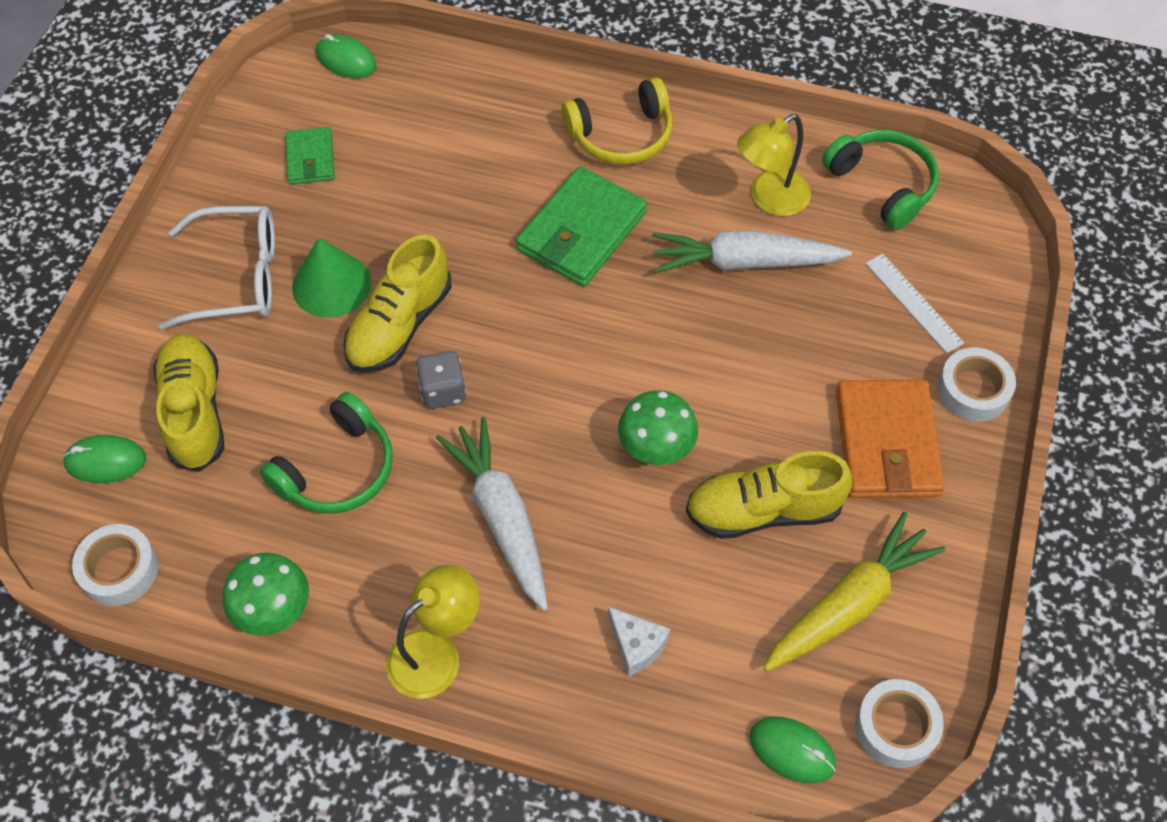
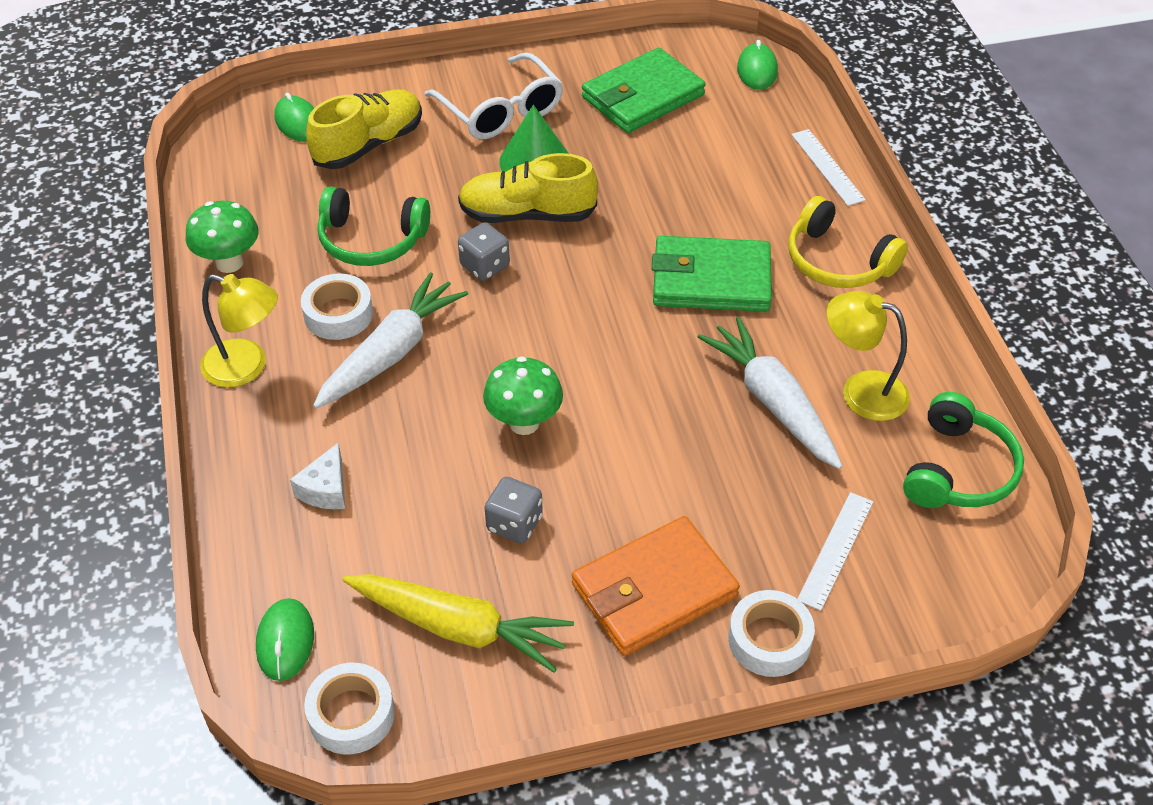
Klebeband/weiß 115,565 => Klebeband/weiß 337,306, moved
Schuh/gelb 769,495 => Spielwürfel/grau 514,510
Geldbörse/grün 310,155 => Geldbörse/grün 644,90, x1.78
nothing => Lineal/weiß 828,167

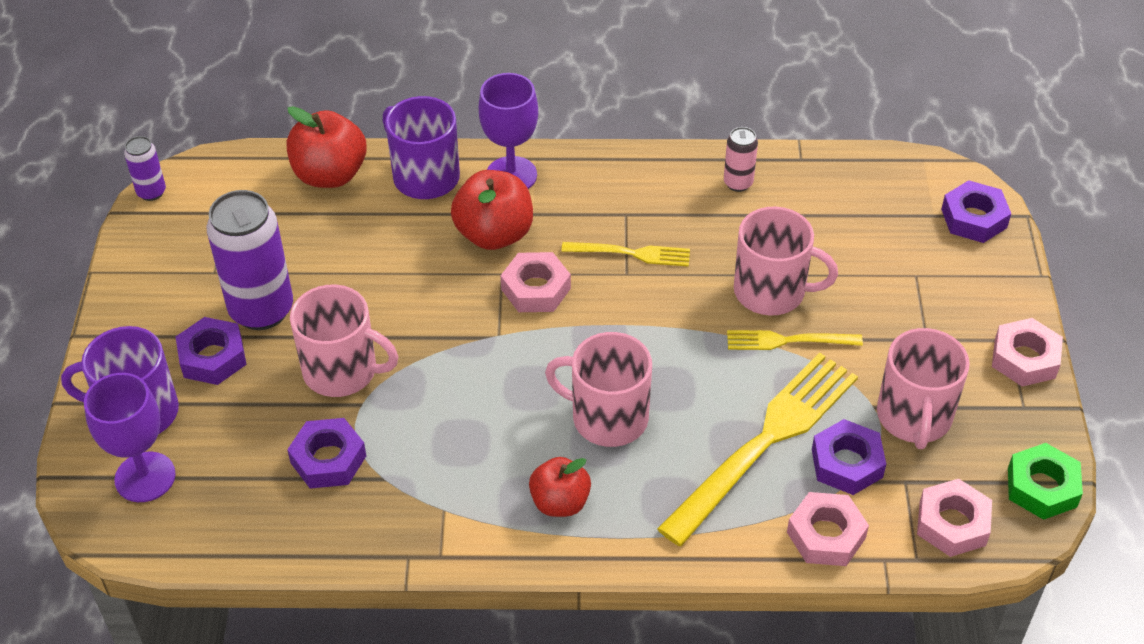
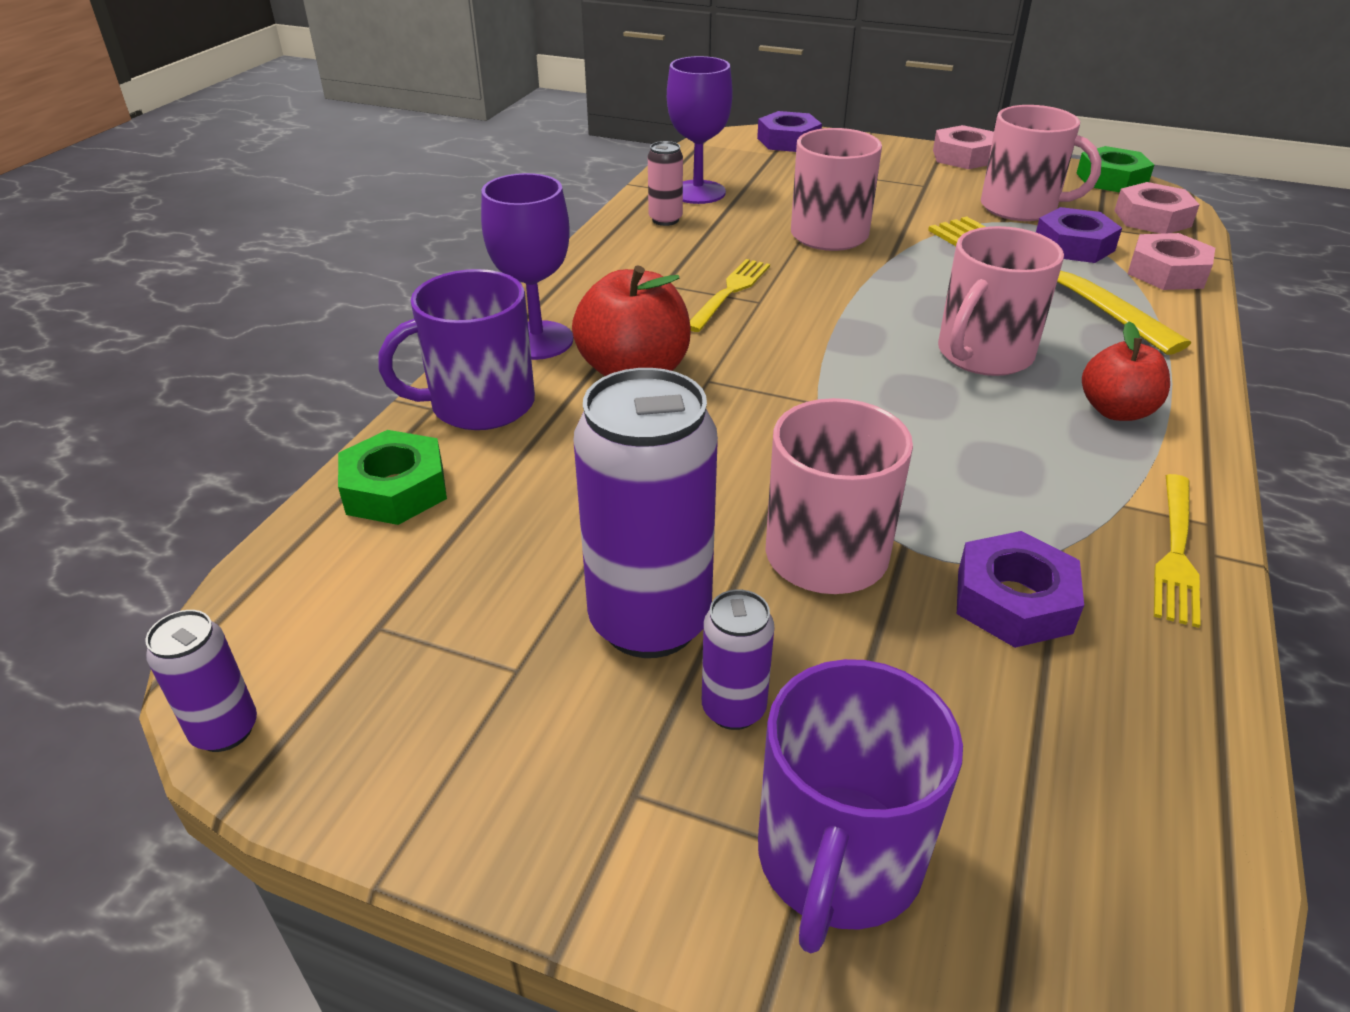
Apfel/rot 327,147 => Sechskantmutter/grün 392,477
Kelch/lila 130,437 => Kelch/lila 700,130, moved
Sechskantmutter/lila 211,351 => Dose/lila 738,660
Gabel/gelb 795,340 => Gabel/gelb 1177,551, moved
Sechskantmutter/rosa 536,282 => nothing

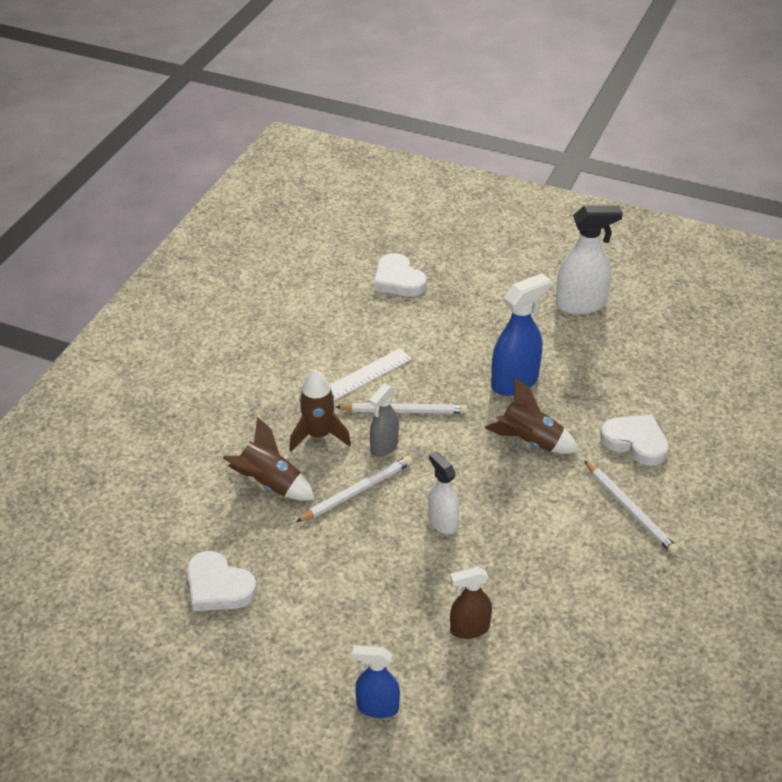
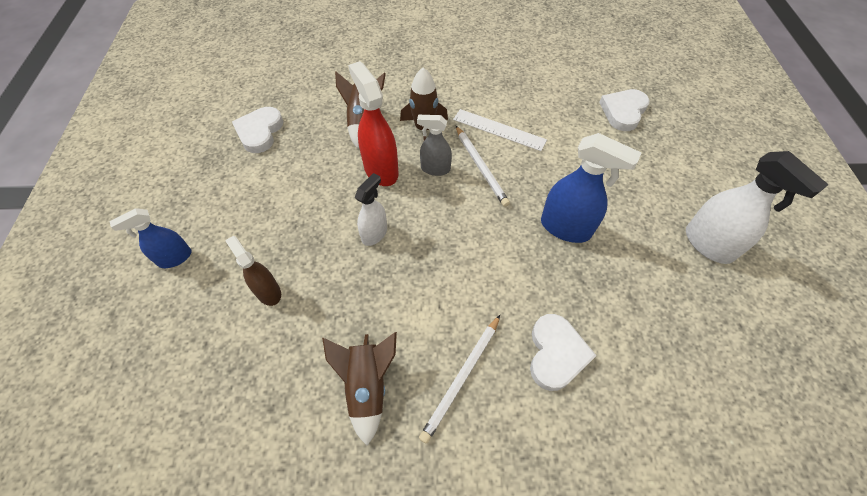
Sprühflasche/blau 376,681 => Sprühflasche/blau 150,238, 105 degrees counterclockwise
Rakete/braun 532,415 => Rakete/braun 359,389, moved
Bleistift/weiß 354,489 => Sprühflasche/rot 373,123

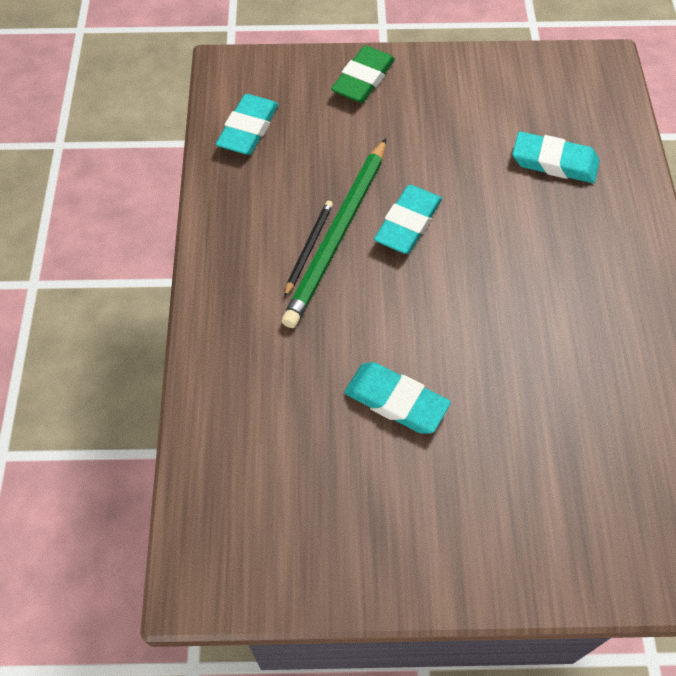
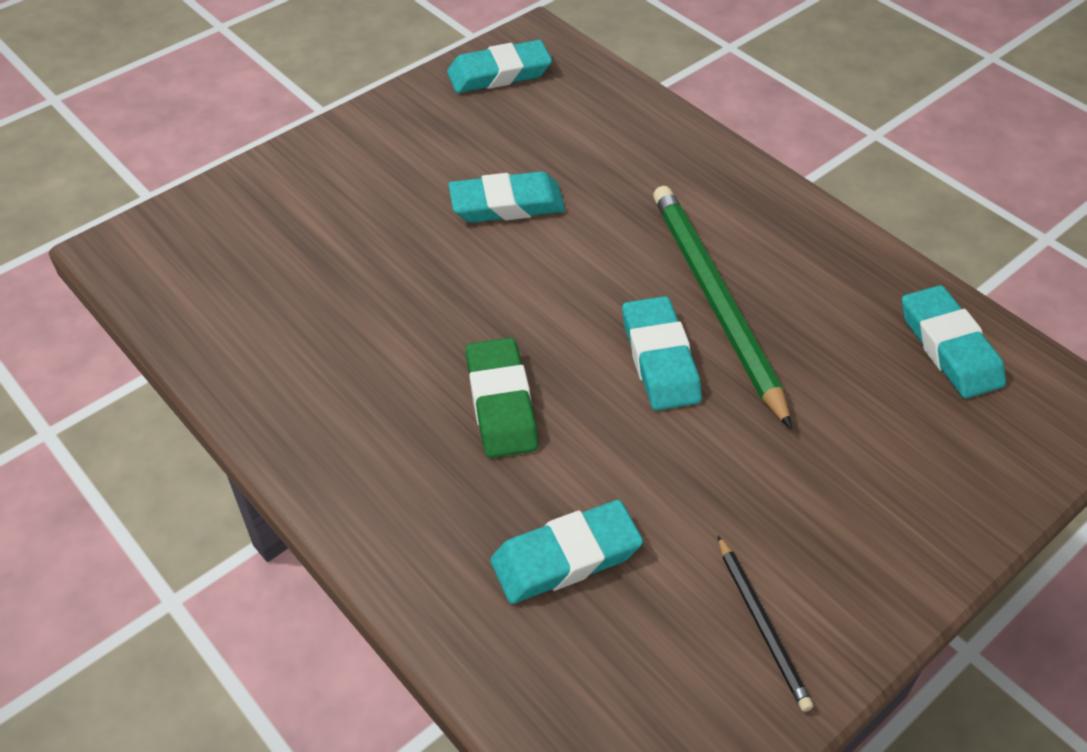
nothing => Radiergummi/türkis 499,66
Radiergummi/grün 363,74 => Radiergummi/grün 502,398, moved
Bleistift/schwarz 308,249 => Bleistift/schwarz 765,624, moved

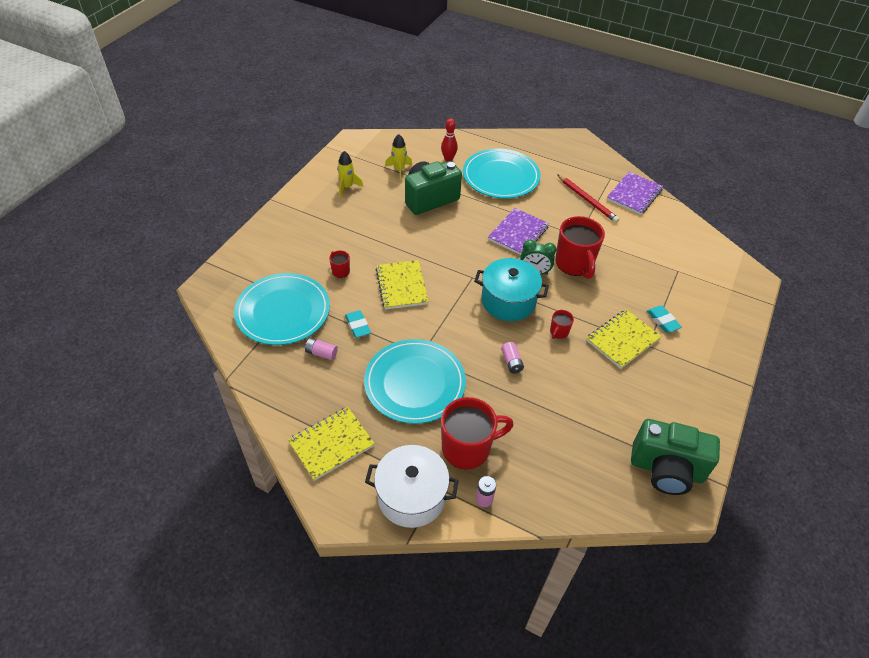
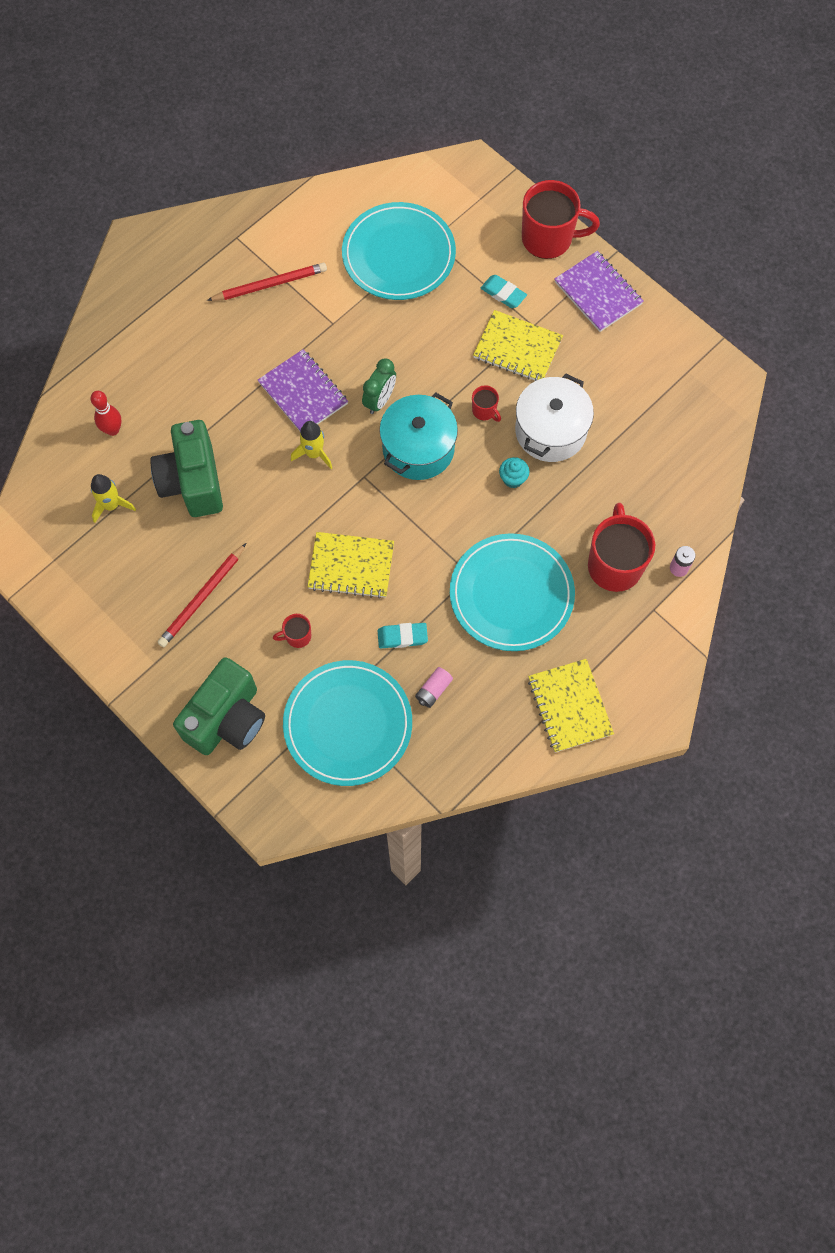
nothing => Bleistift/rot 201,595
Kamera/grün 675,457 => Kamera/grün 219,706, moved
Rakete/gelb 350,174 => Rakete/gelb 311,445, moved
Teller/türkis 502,173 => Teller/türkis 399,251, moved
Notizbuch/gelb 624,339 => Notizbuch/gelb 518,345, 45 degrees counterclockwise
Radiergummi/türkis 664,319 => Radiergummi/türkis 504,291, 45 degrees clockwise
Batterie/rosa 512,357 => Muffin/türkis 514,472
Kochtopf/weiß 412,486 => Kochtopf/weiß 554,418, moved
Tasse/rot 580,247 => Tasse/rot 561,219, moved
Notizbuch/lila 635,193 => Notizbuch/lila 599,291, moved

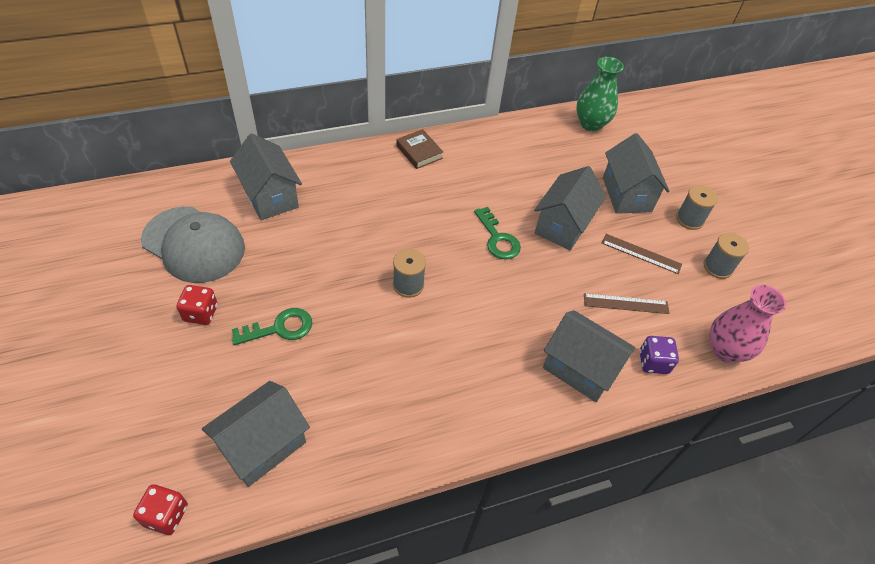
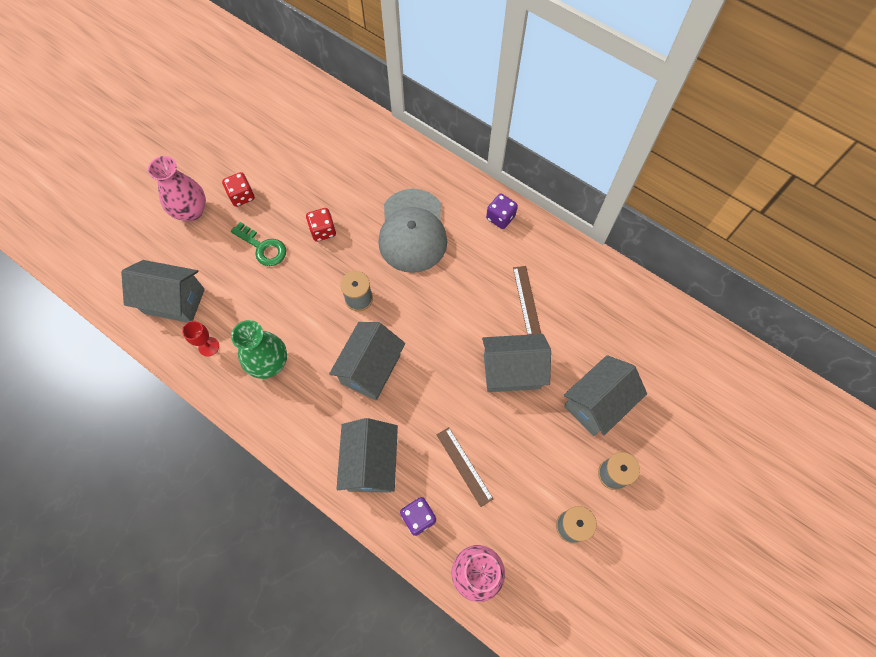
nothing => Vase/rosa 177,188
nothing => Kelch/rot 200,338
Vase/grün 600,94 => Vase/grün 259,349, moved
Spielwürfel/rot 160,509 => Spielwürfel/rot 321,225, moved
Haus/grau 266,176 => Haus/grau 367,361, moved
Kappe/grau 193,244 => Kappe/grau 412,231, moved
Buch/braun 419,149 => Spielwürfel/lila 502,211
Lineal/braun 642,254 => Lineal/braun 527,300, moved
Schlüssel/grün 497,233 => nothing

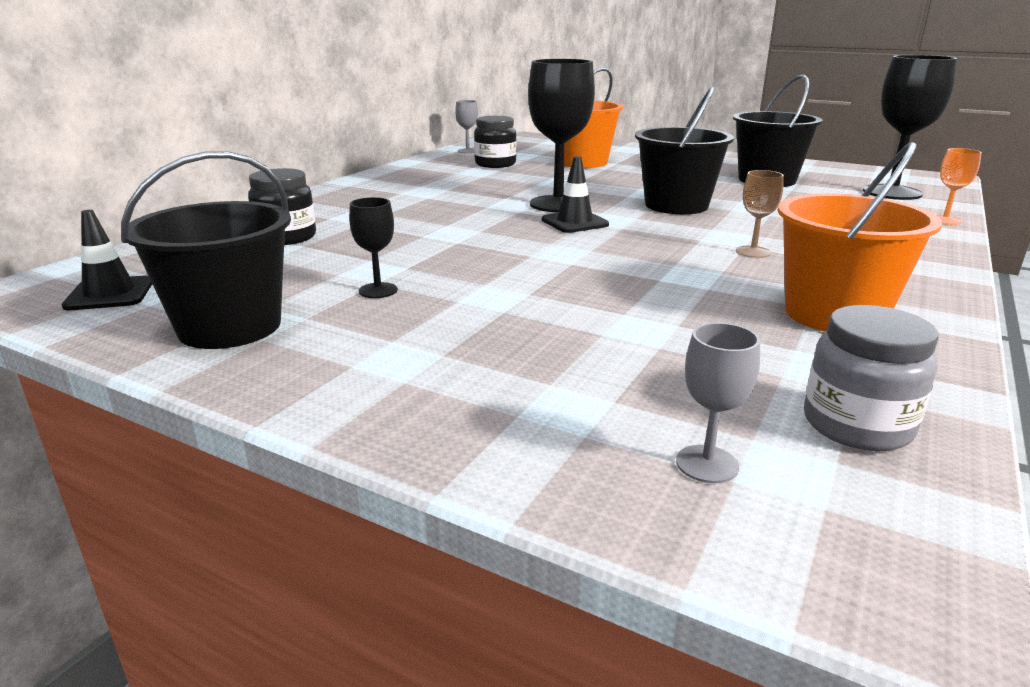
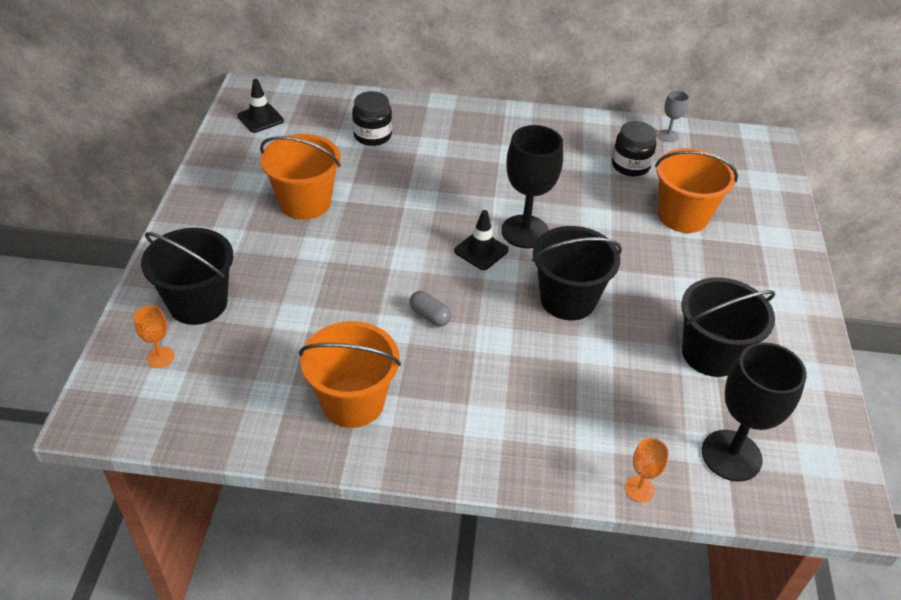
Kelch/grau 718,403 => Kelch/orange 154,336
Eimer/schwarz 206,250 => Eimer/schwarz 187,276, moved
Kelch/schwarz 373,247 => Eimer/orange 300,177
nothing => Kapsel/grau 430,309
Kelch/braun 760,214 => nothing
Einmachglas/grau 871,378 => nothing

